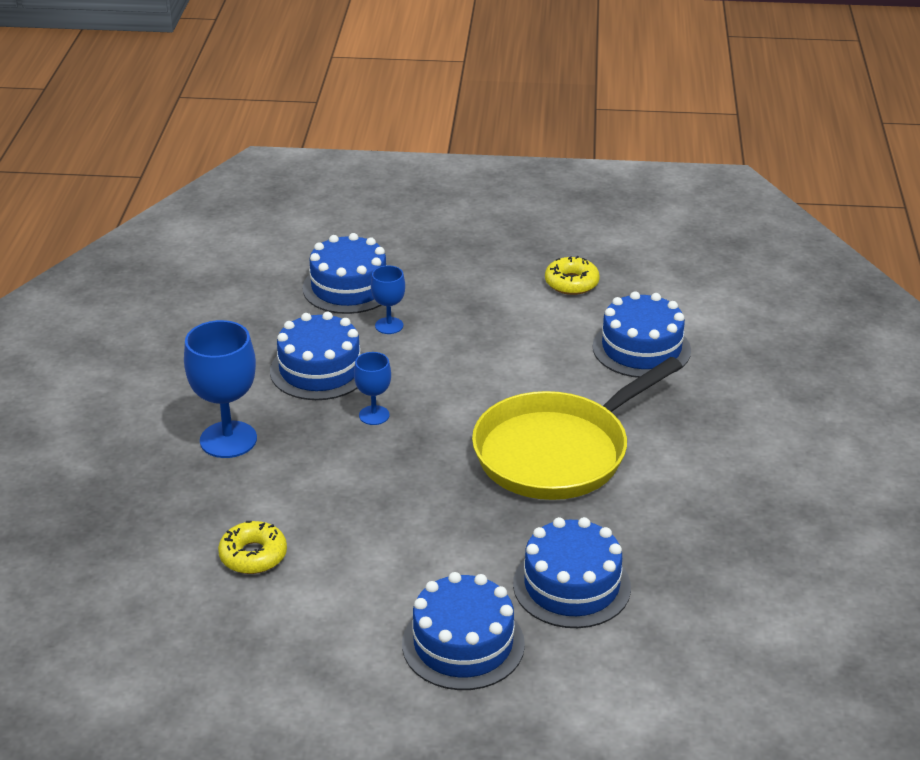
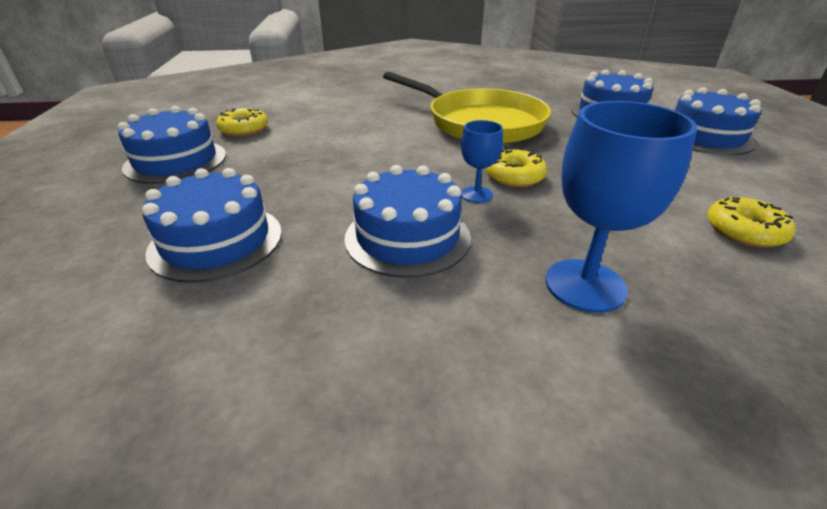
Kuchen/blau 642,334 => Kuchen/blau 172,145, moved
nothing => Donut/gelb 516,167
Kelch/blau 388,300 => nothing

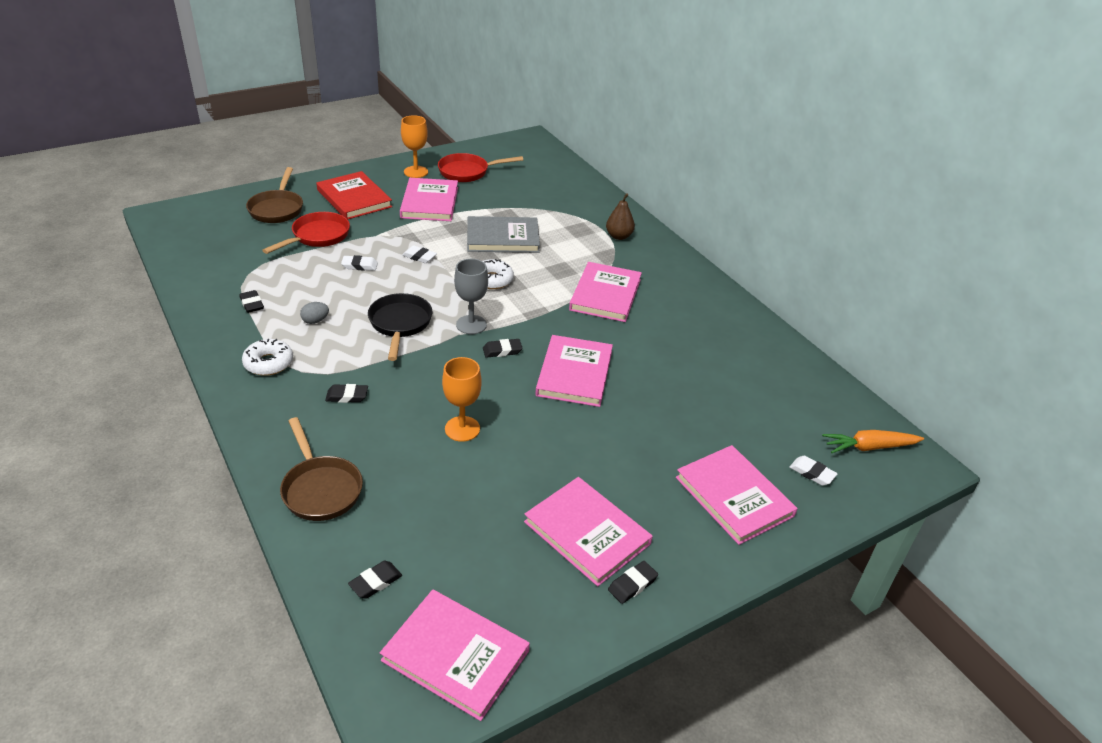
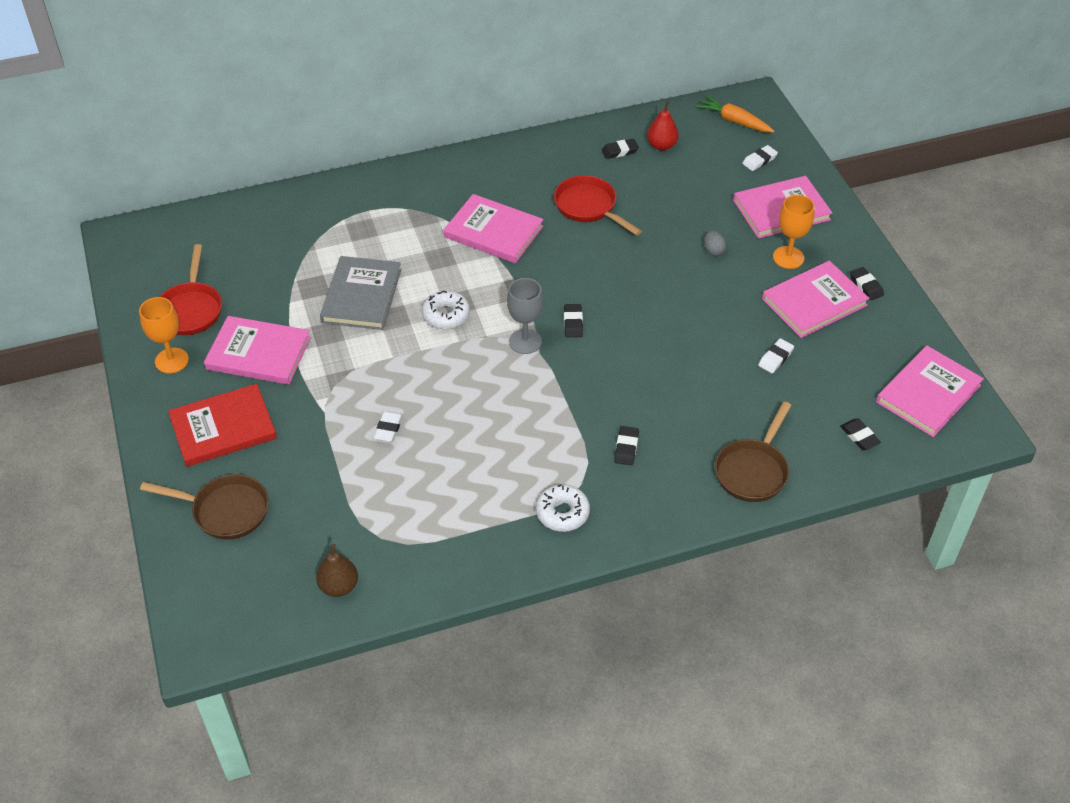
Birne/braun 620,216 => Birne/braun 337,570, moved
Pfanne/rot 306,233 => Pfanne/rot 598,205, moved
Radiergummi/schwarz 251,301 => Radiergummi/schwarz 620,149, moved
nothing => Birne/rot 663,126
Karotte/orange 873,441 => Karotte/orange 735,114, 120 degrees clockwise
Ei/grau 314,313 => Ei/grau 715,243, moved
Pfanne/braun 321,469 => Pfanne/braun 753,452, 135 degrees clockwise
Radiergummi/weiß 419,254 => Radiergummi/weiß 776,355, moved
Kelch/orange 462,399 => Kelch/orange 794,232, moved
Pfanne/schwarz 400,327 => nothing
Buch/rosa 574,371 => nothing

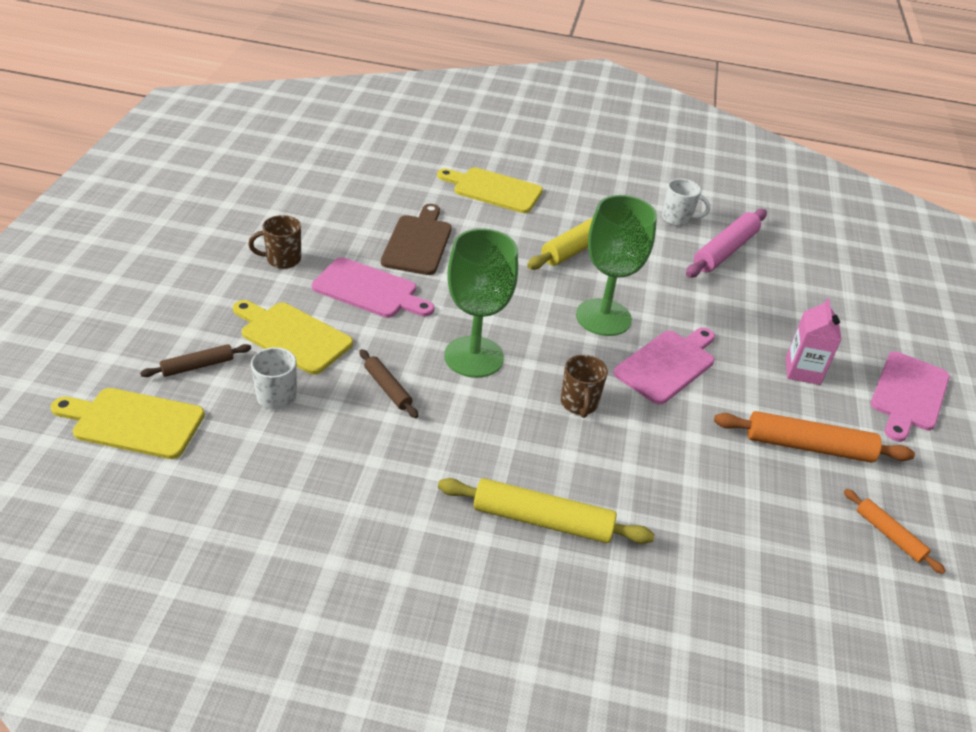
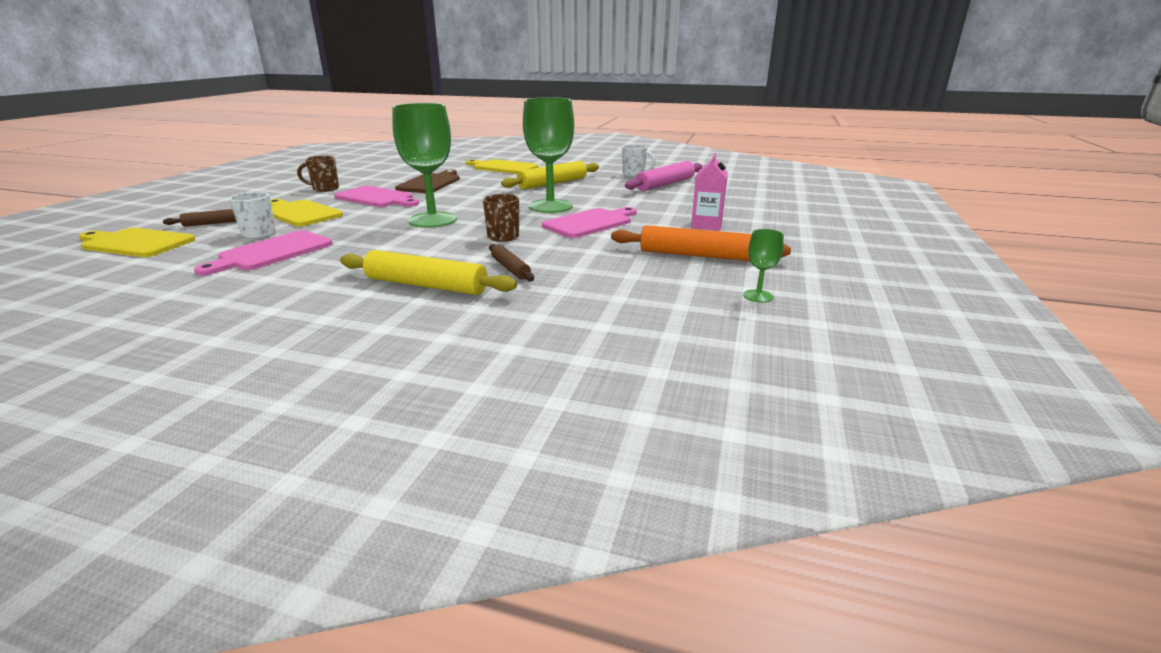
Schneidebrett/rosa 910,397 => Schneidebrett/rosa 263,253, moved
Nudelholz/braun 388,383 => Nudelholz/braun 511,262, moved
Nudelholz/orange 895,531 => Kelch/grün 763,266

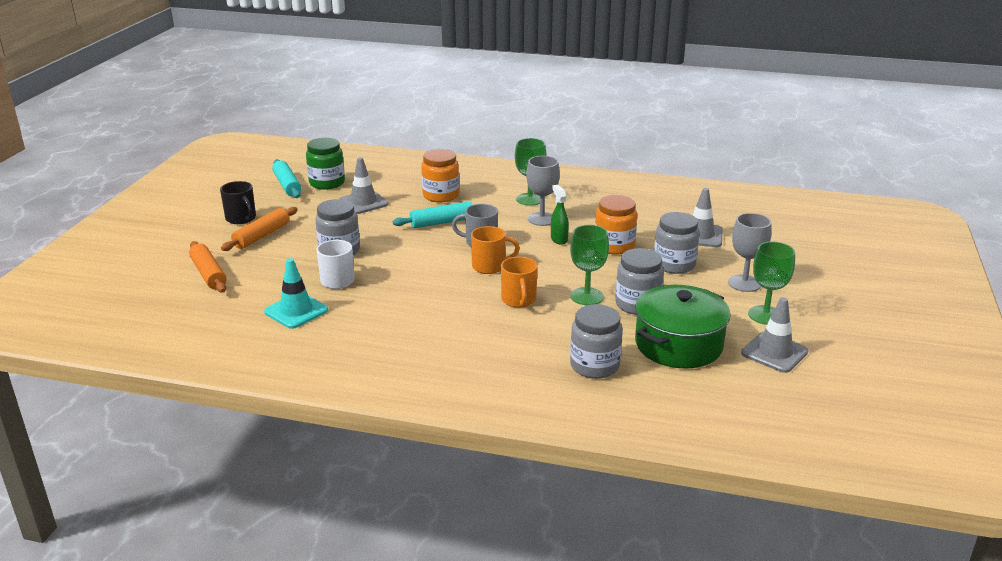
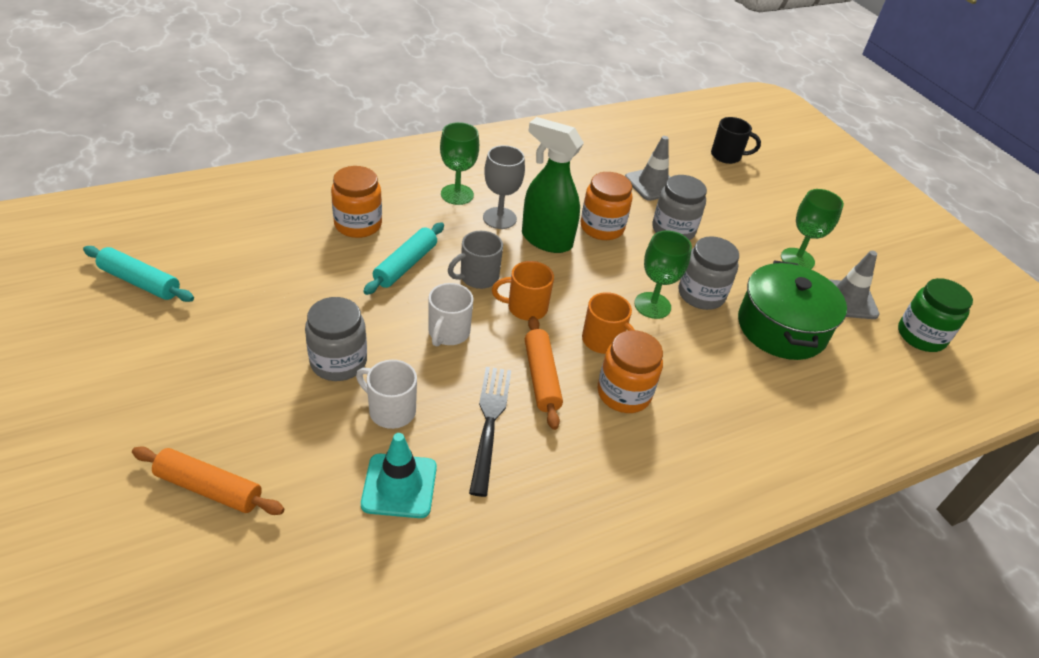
nothing => Tasse/weiß 451,315
nothing => Gabel/schwarz 490,432
Tasse/orange 495,250 => Tasse/orange 523,291, 135 degrees counterclockwise
Sprühflasche/grün 560,215 => Sprühflasche/grün 553,185, x1.98
Nudelholz/orange 259,229 => Nudelholz/orange 544,373, moved
nothing => Einmachglas/orange 630,371
Tasse/schwarz 238,202 => Tasse/schwarz 736,140, moved
Einmachglas/grün 325,164 => Einmachglas/grün 935,315, moved
Leitkegel/grau 364,185 => nothing
Einmachglas/grau 596,341 => nothing
Kelch/grau 750,252 => nothing

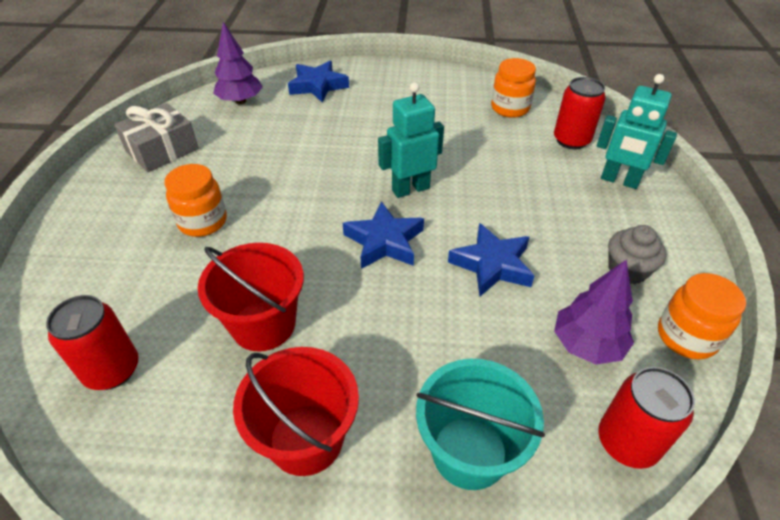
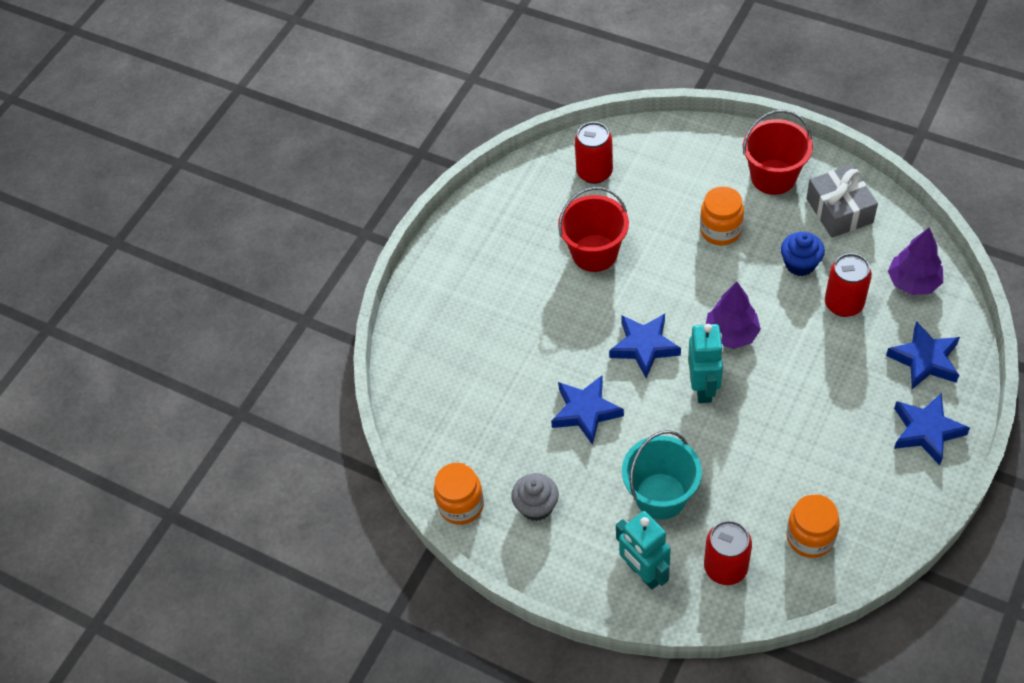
Roboter/türkis 637,131 => Roboter/türkis 643,550, 90 degrees counterclockwise
Eimer/türkis 480,424 => Eimer/türkis 662,475, moved
Baum/lila 594,312 => Baum/lila 733,315, moved
Eimer/rot 296,411 => Eimer/rot 778,152, moved
nothing => Muffin/blau 803,254
Dose/rot 646,418 => Dose/rot 848,285, moved
nothing => Stern/blau 932,429

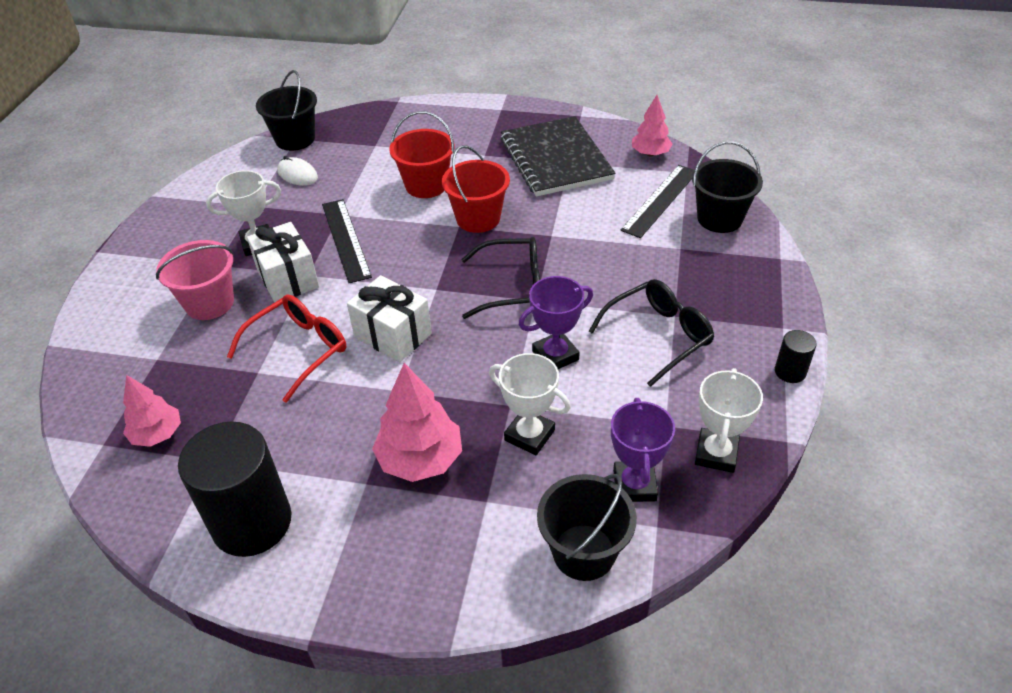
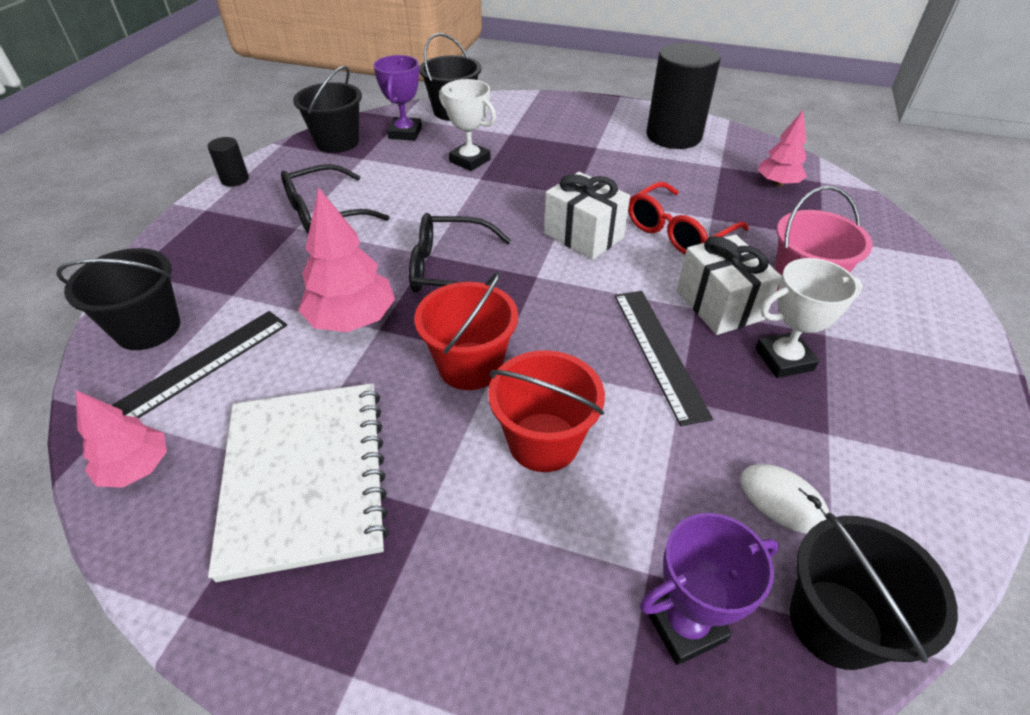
Notizbuch/schwarz 558,156 => Notizbuch/weiß 298,482
Pokal/weiß 729,420 => Eimer/schwarz 327,109
Baum/rosa 417,422 => Baum/rosa 346,259, moved
Pokal/lila 556,322 => Pokal/lila 709,589, moved

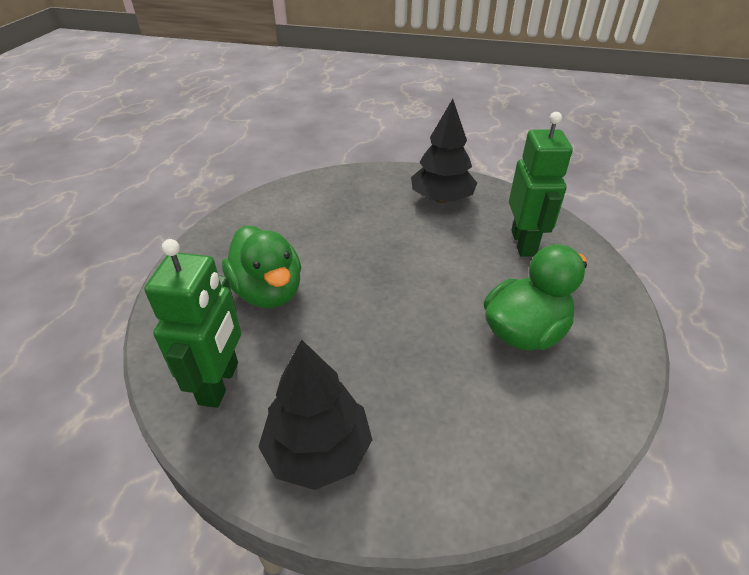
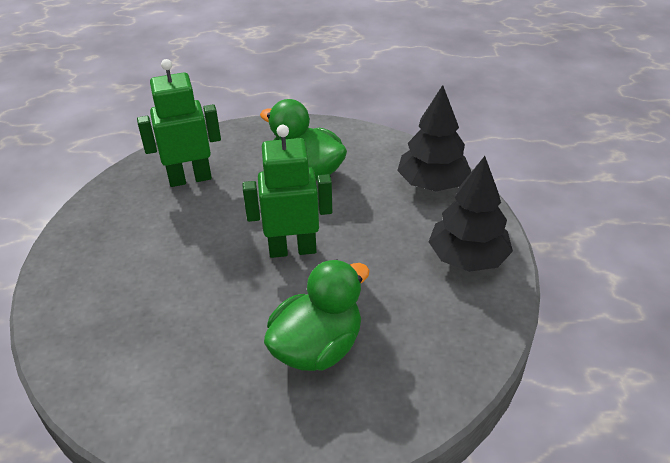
Roboter/grün 192,323 => Roboter/grün 287,191, moved
Baum/schwarz 444,151 => Baum/schwarz 434,138, moved

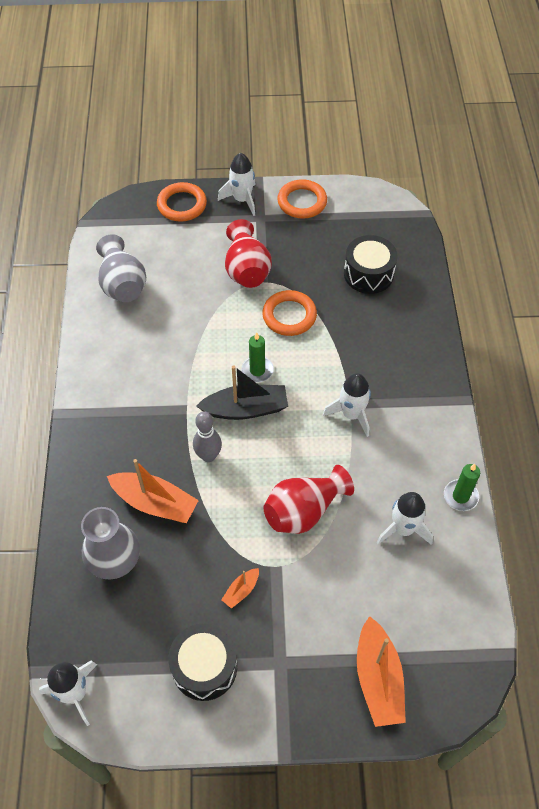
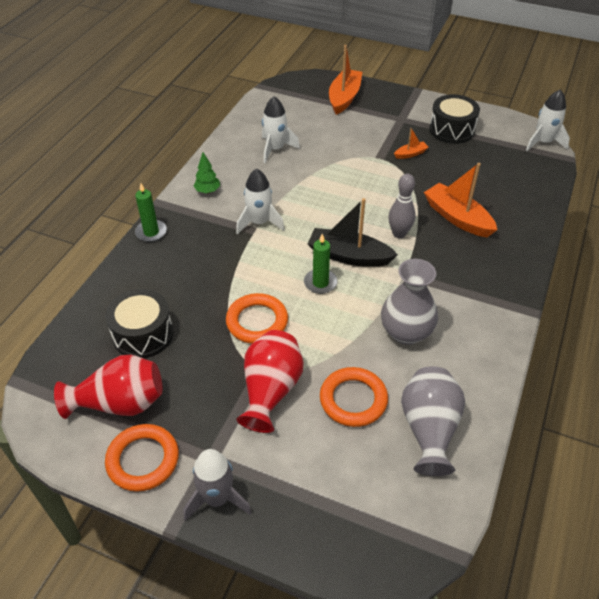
Vase/rot 309,499 => Vase/rot 108,386, moved
Kerze/grün 462,487 => Kerze/grün 151,212, moved
Rakete/weiß 237,184 => Rakete/grau 218,485
nothing => Baum/grün 207,173
Ring/orange 182,202 => Ring/orange 354,397, moved
Vase/grau 110,543 => Vase/grau 409,302, moved

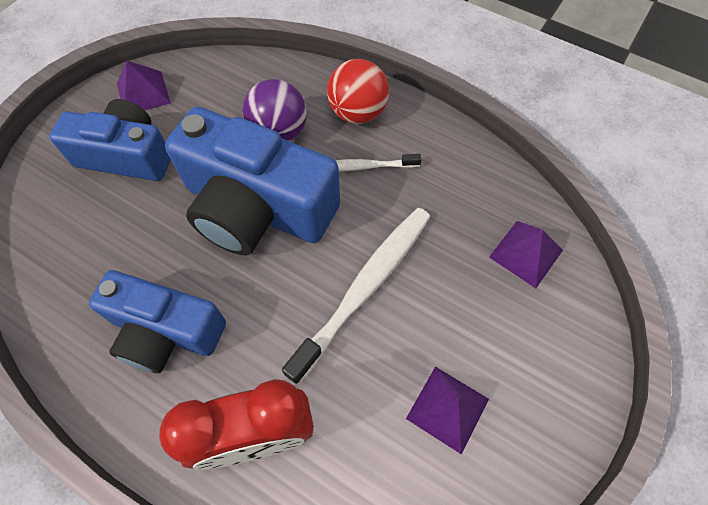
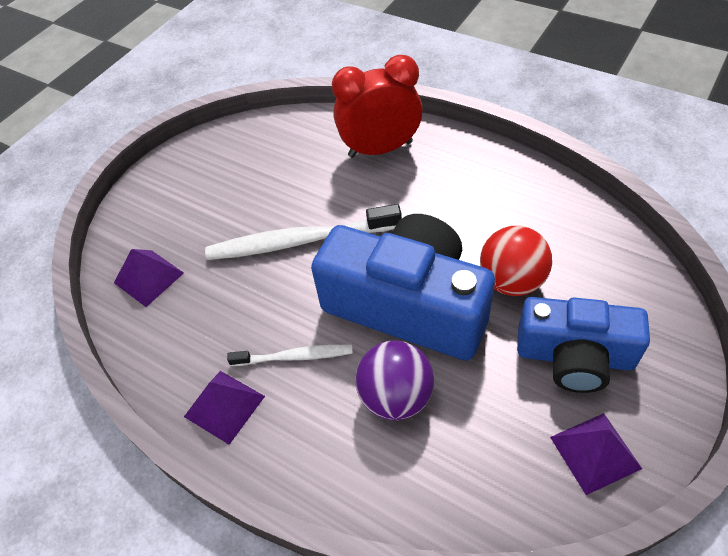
Pyramide/lila 447,410 => Pyramide/lila 224,408, moved
Zahnbürste/weiß 356,296 => Zahnbürste/weiß 303,232, 45 degrees clockwise
Ball/rot 358,91 => Ball/rot 516,261, moved
Kamera/blau 157,321 => nothing

